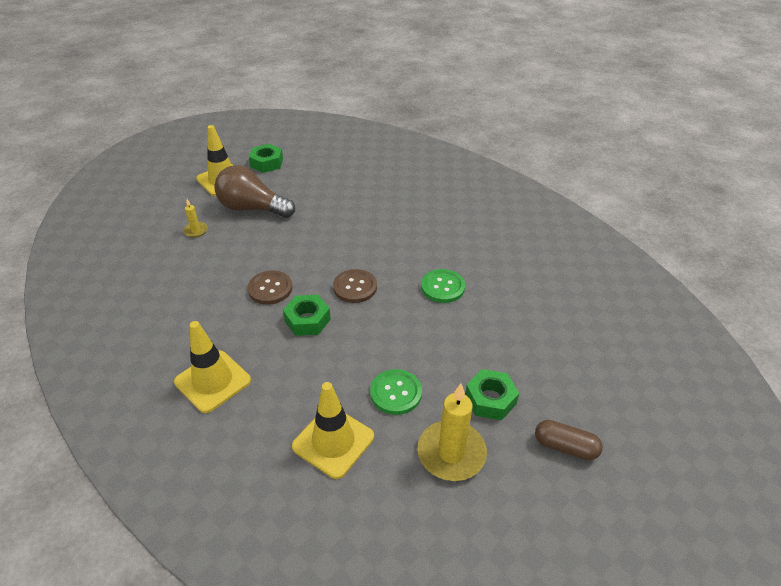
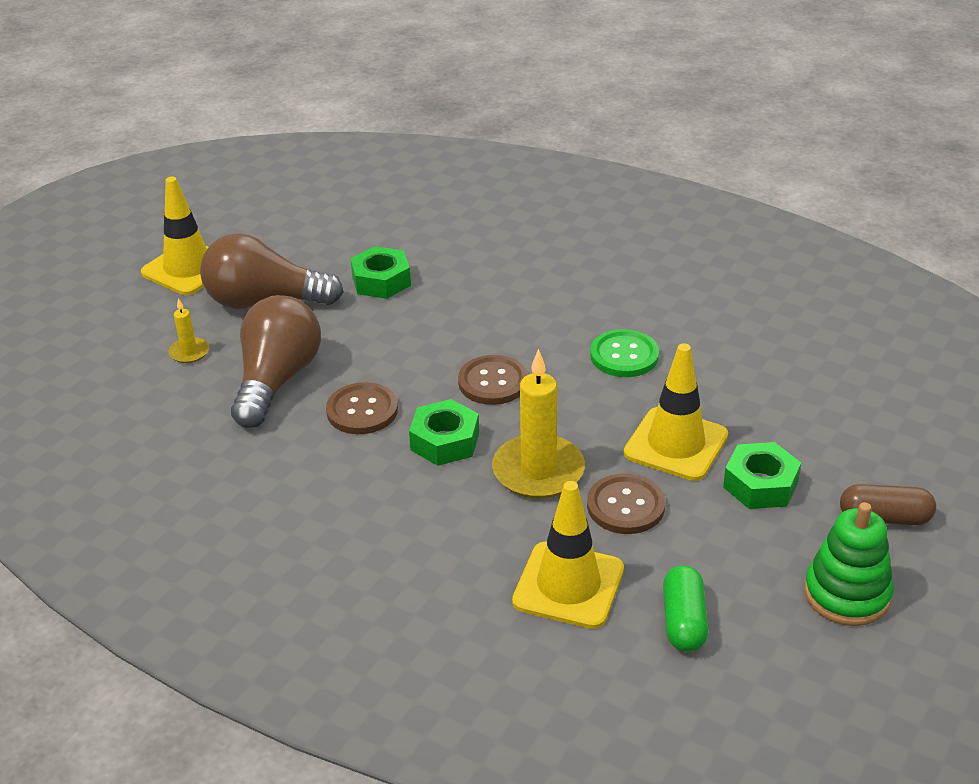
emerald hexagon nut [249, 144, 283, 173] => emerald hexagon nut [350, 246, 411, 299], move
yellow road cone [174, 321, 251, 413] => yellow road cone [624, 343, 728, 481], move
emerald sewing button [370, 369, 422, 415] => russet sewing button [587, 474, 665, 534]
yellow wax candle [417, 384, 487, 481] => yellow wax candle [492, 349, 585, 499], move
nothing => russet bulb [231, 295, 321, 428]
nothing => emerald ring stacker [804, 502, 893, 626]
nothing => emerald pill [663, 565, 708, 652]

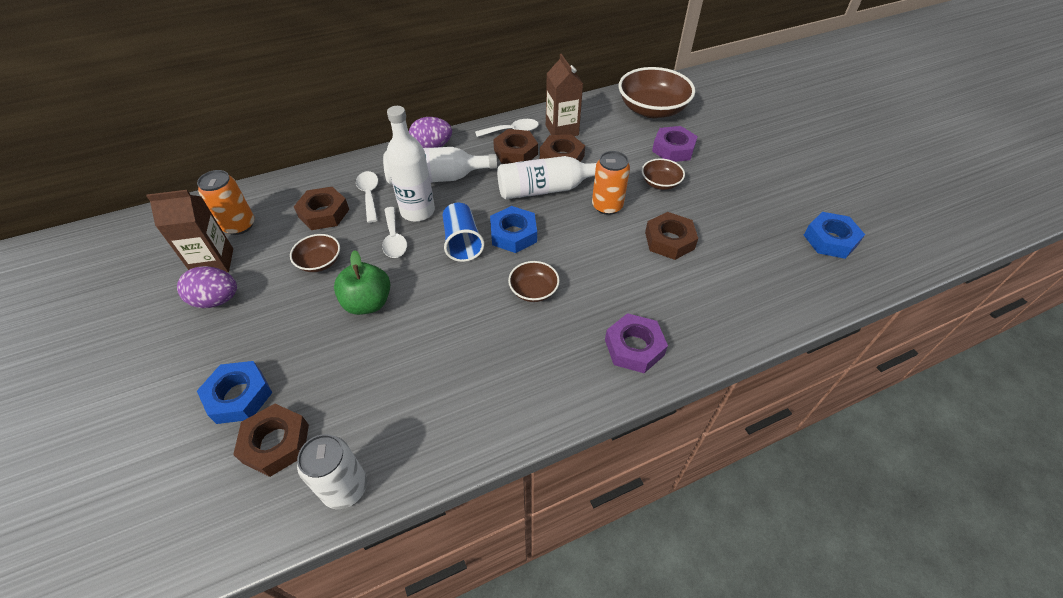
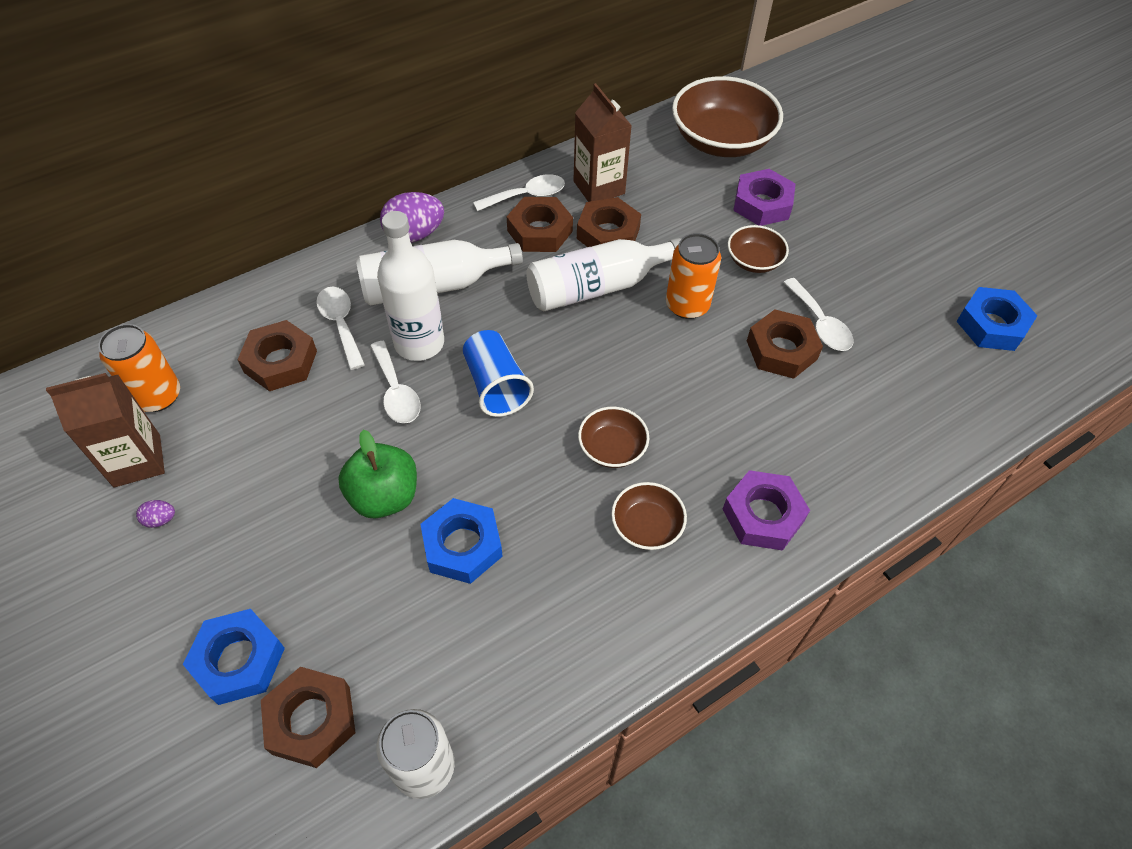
royal blue hexagon nut [490, 206, 537, 253] => royal blue hexagon nut [420, 498, 503, 584], move
russet deep dish [290, 234, 340, 272] => russet deep dish [611, 482, 687, 550], move
purple egg [177, 266, 237, 308] => purple egg [136, 500, 175, 528], x0.46
nothing => pure white teaspoon [783, 278, 854, 351]

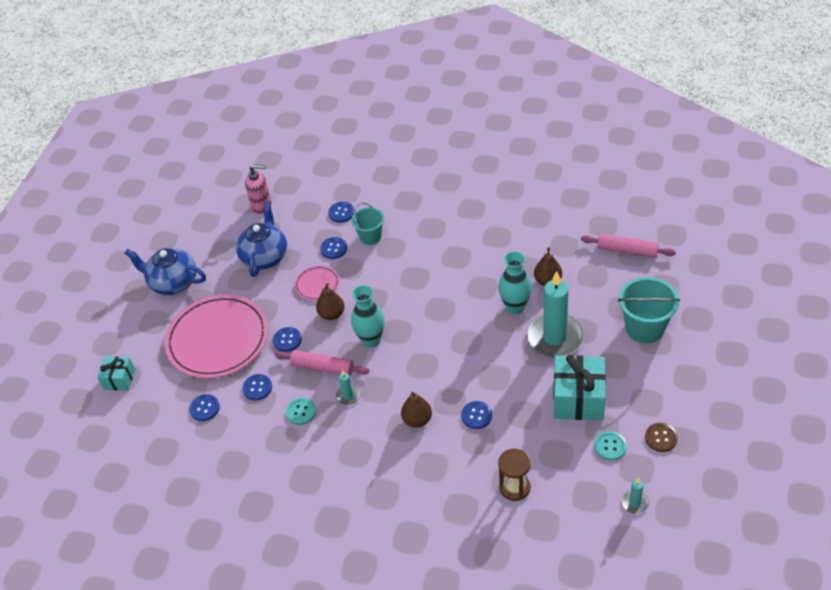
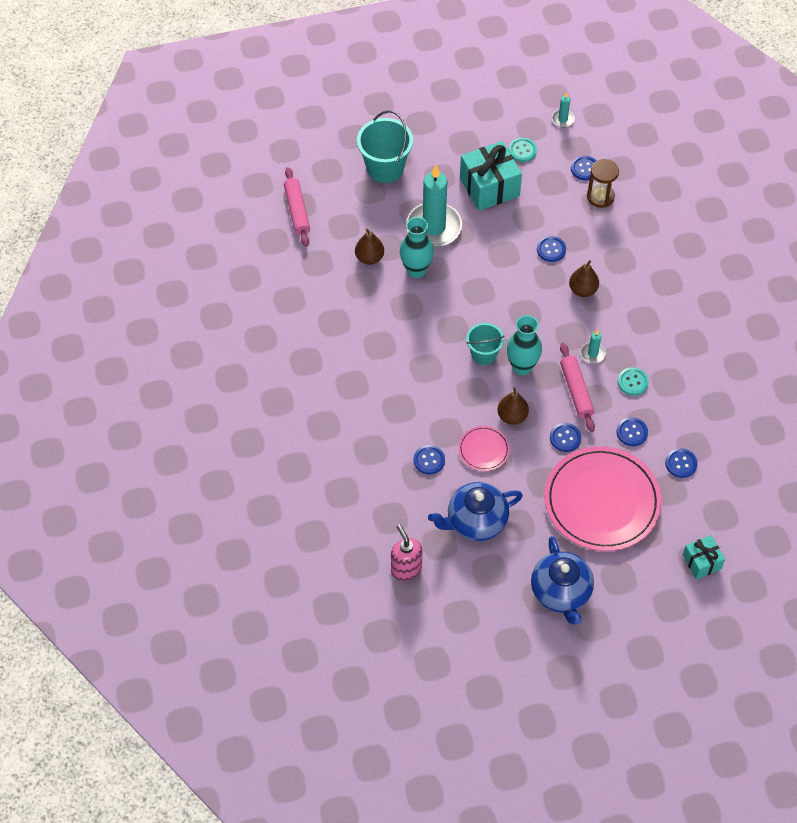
royal blue sewing button [328, 202, 354, 223] => royal blue sewing button [571, 156, 597, 180], move
turquoise bucket [351, 203, 384, 245] => turquoise bucket [466, 323, 505, 365], move
russet sewing button [645, 423, 678, 452] => nothing

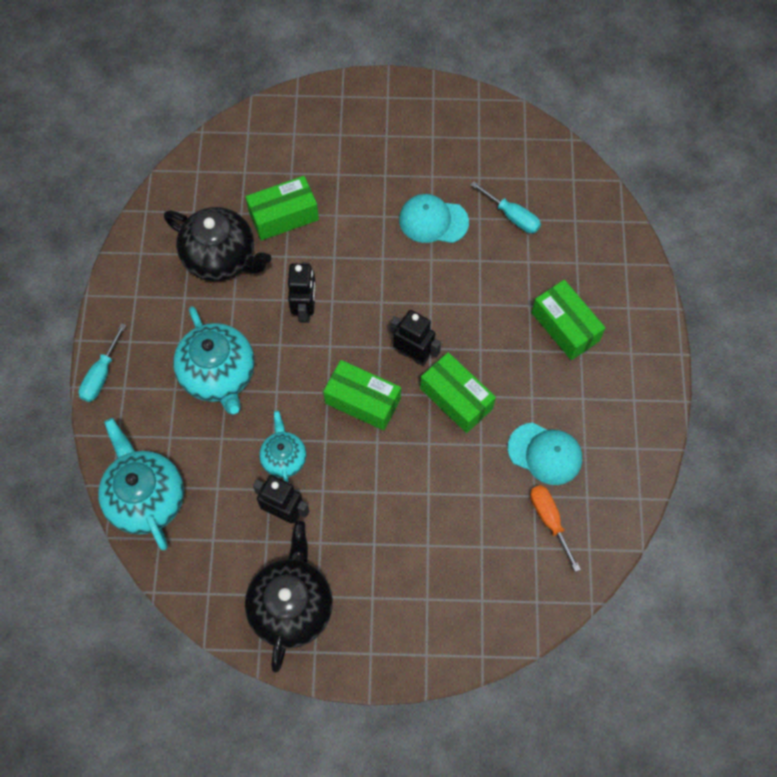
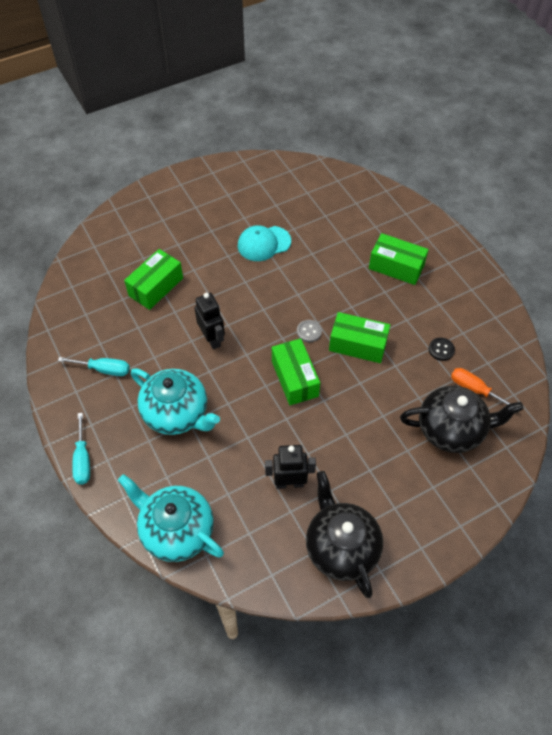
turquoise screwdriver [471, 181, 541, 233] => turquoise screwdriver [58, 357, 130, 376], move
black china teapot [164, 207, 271, 281] => black china teapot [400, 386, 524, 453], move
black robot [390, 310, 441, 366] => gray sewing button [297, 320, 322, 342]
emerald box [323, 360, 401, 431] => emerald box [272, 338, 320, 405], 75 degrees clockwise
turquoise china teapot [259, 411, 306, 482] => nothing
turquoise cap [508, 423, 582, 485] => black sewing button [429, 338, 455, 361]

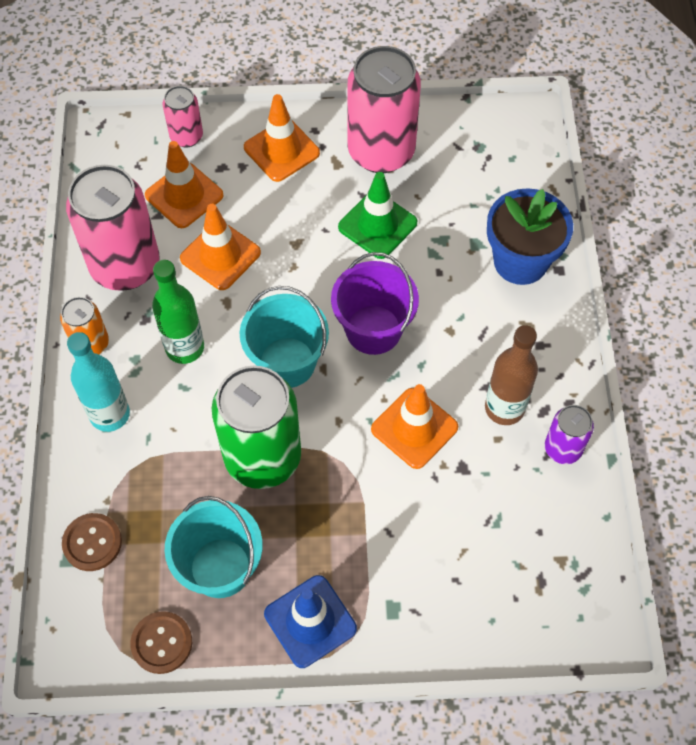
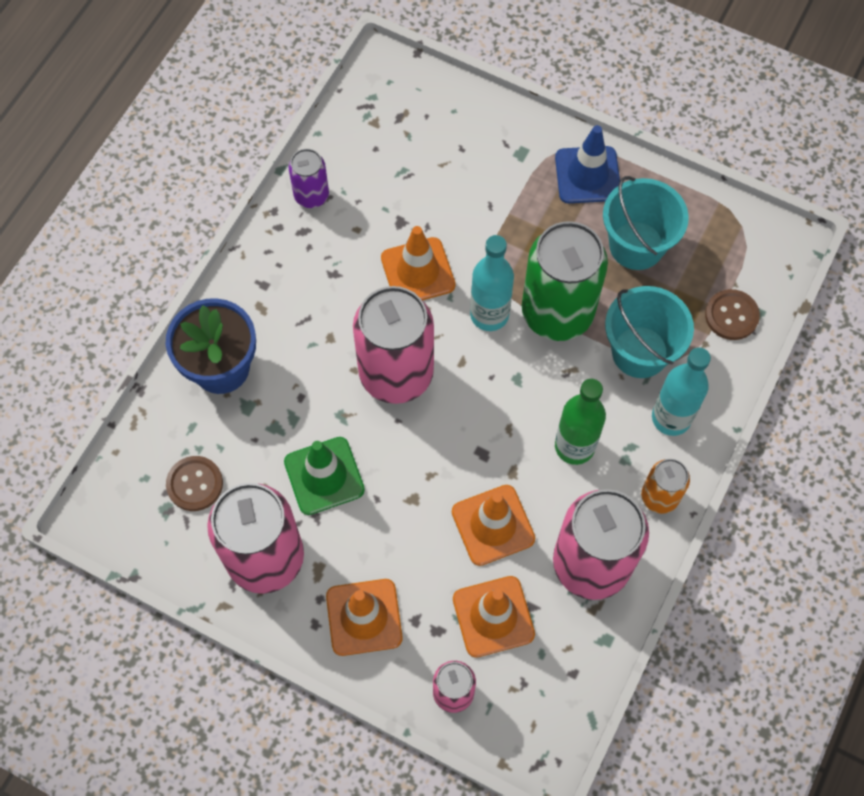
purple bucket [331, 252, 419, 355] => rosy soda can [353, 286, 434, 404]
turquoise bucket [240, 286, 329, 388] => turquoise bucket [605, 286, 694, 378], move
russet flask [485, 325, 538, 425] => nothing
russet sewing button [130, 611, 192, 674] => russet sewing button [166, 456, 223, 511], move
nothing => turquoise flask [470, 235, 514, 331]

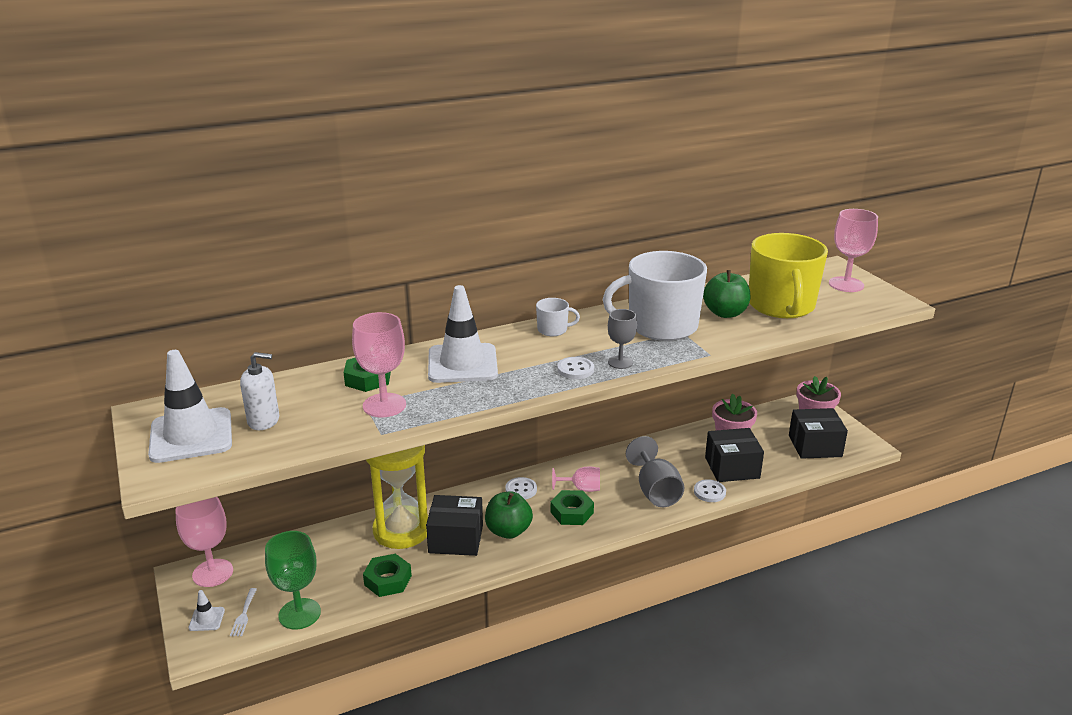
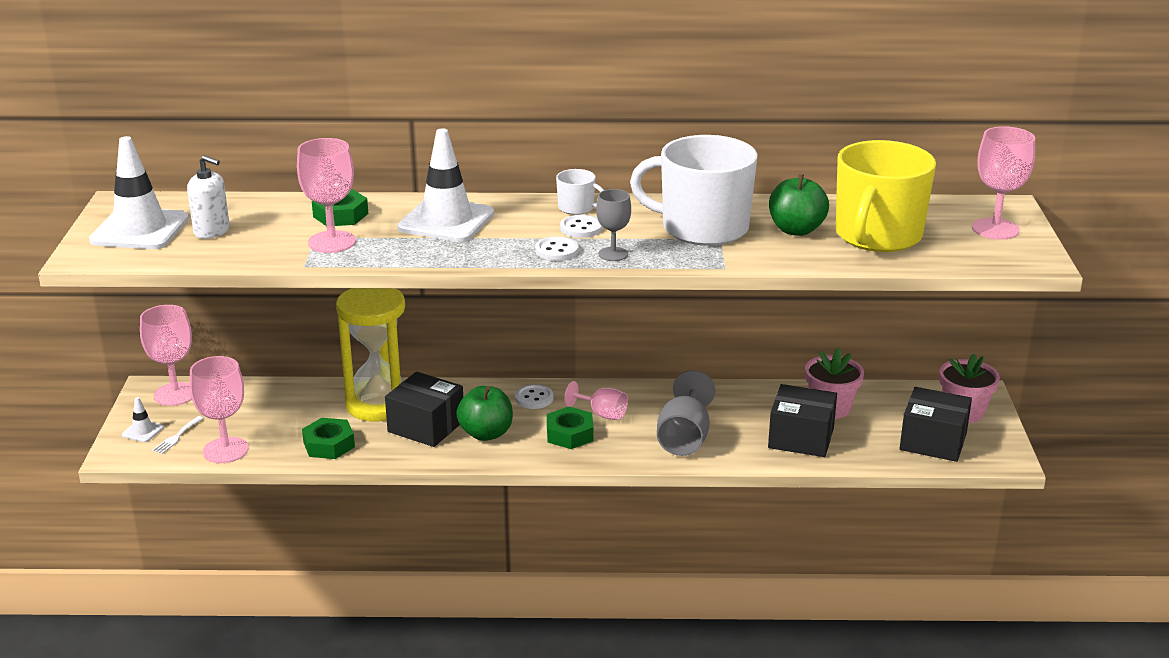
pure white sewing button [694, 479, 726, 502] => pure white sewing button [560, 215, 602, 238], move
emerald chalice [265, 531, 321, 630] => rosy chalice [190, 356, 249, 463]

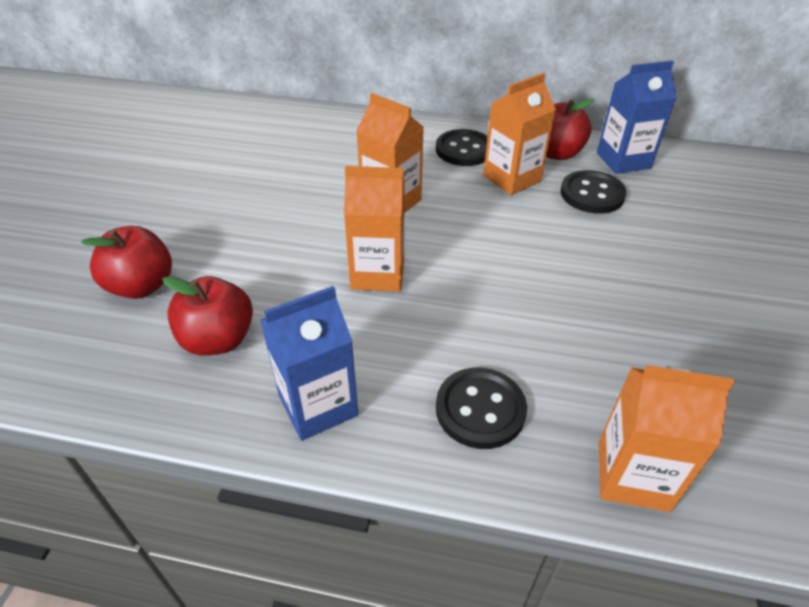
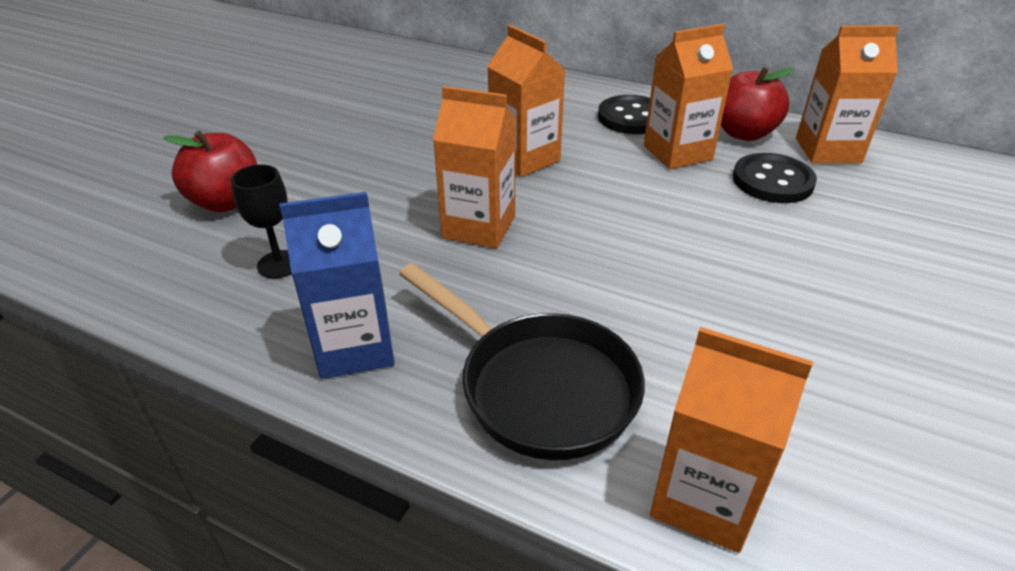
royal blue carton [597, 60, 677, 174] => orange-coloured carton [796, 26, 899, 163]
crimson apple [162, 276, 253, 356] => black chalice [231, 164, 292, 278]
black sewing button [436, 367, 527, 449] => black pan [399, 263, 645, 460]

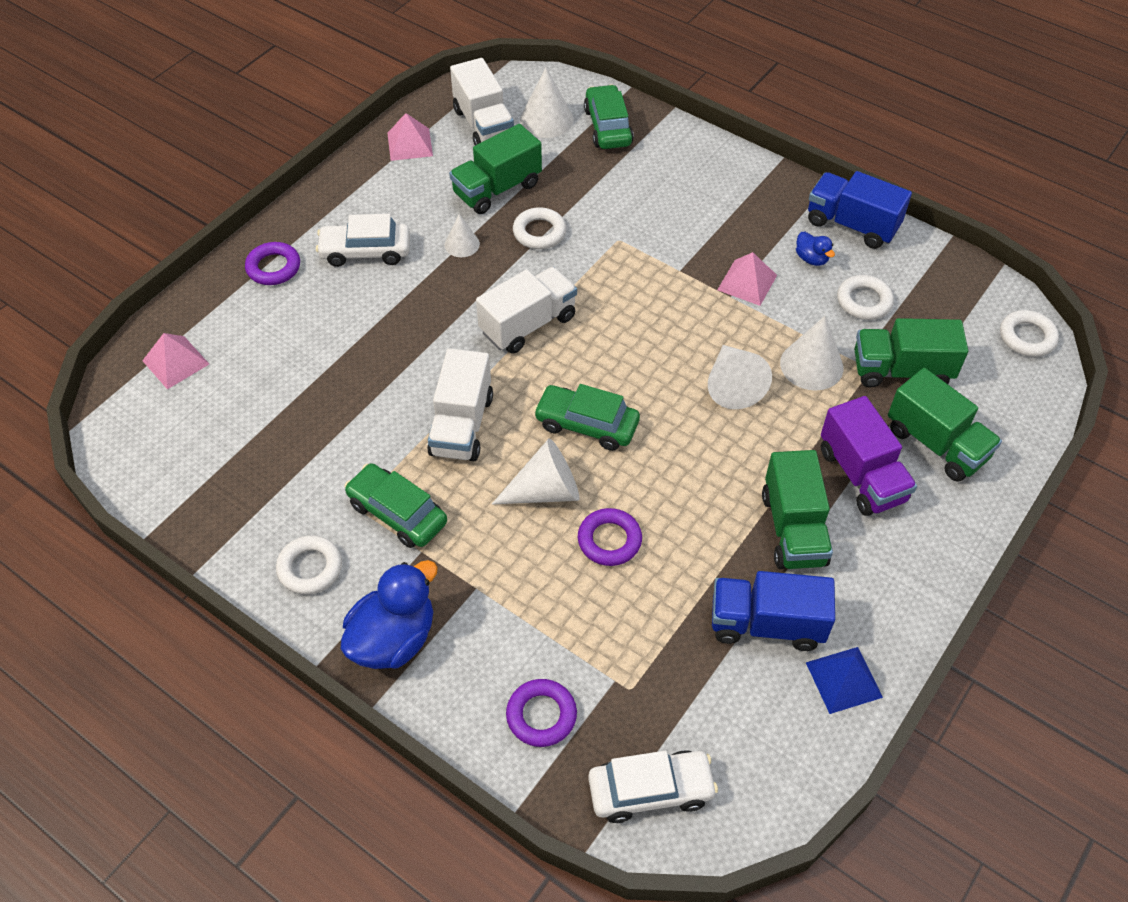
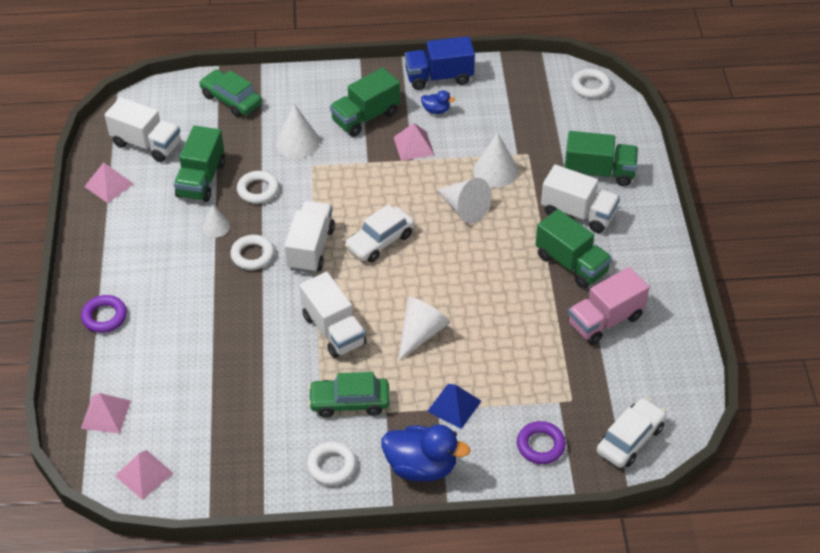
pure white solid cone [520, 67, 574, 138] => pure white solid cone [276, 104, 320, 158], move
pure white car [316, 214, 410, 267] => pure white car [345, 204, 415, 262], move
pure white ring [837, 275, 894, 320] => pure white ring [230, 235, 274, 270], move
emerald truck [854, 318, 968, 387] => emerald truck [330, 68, 400, 137], move
emerald car [533, 384, 640, 451] => nothing
purple truck [821, 396, 917, 516] => pure white truck [541, 165, 620, 233]
purple ring [578, 508, 642, 566] => nothing
royal blue rubber duck [341, 560, 438, 669] => royal blue rubber duck [382, 425, 470, 481], 105 degrees clockwise
royal blue truck [712, 571, 835, 651] => rosy truck [568, 267, 650, 345]
royal blue pyramid shape [806, 647, 883, 714] => royal blue pyramid shape [427, 384, 481, 429], move
nothing => rosy pyramid shape [115, 450, 173, 500]

